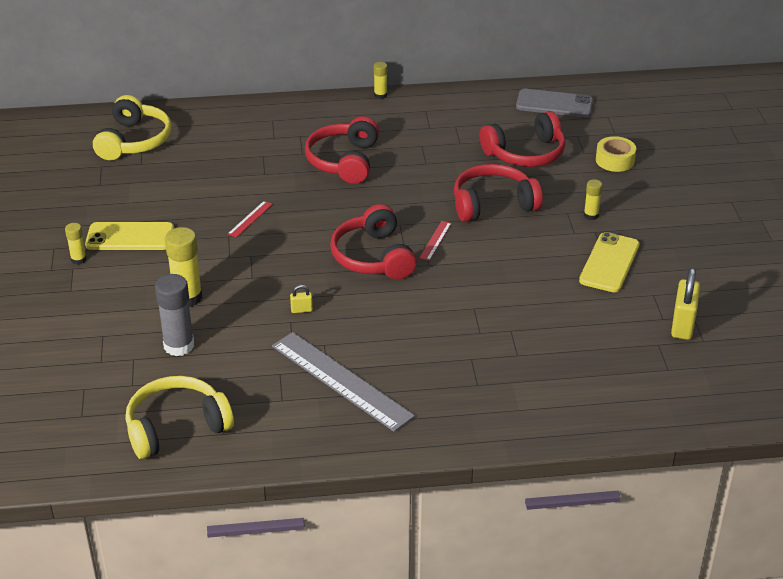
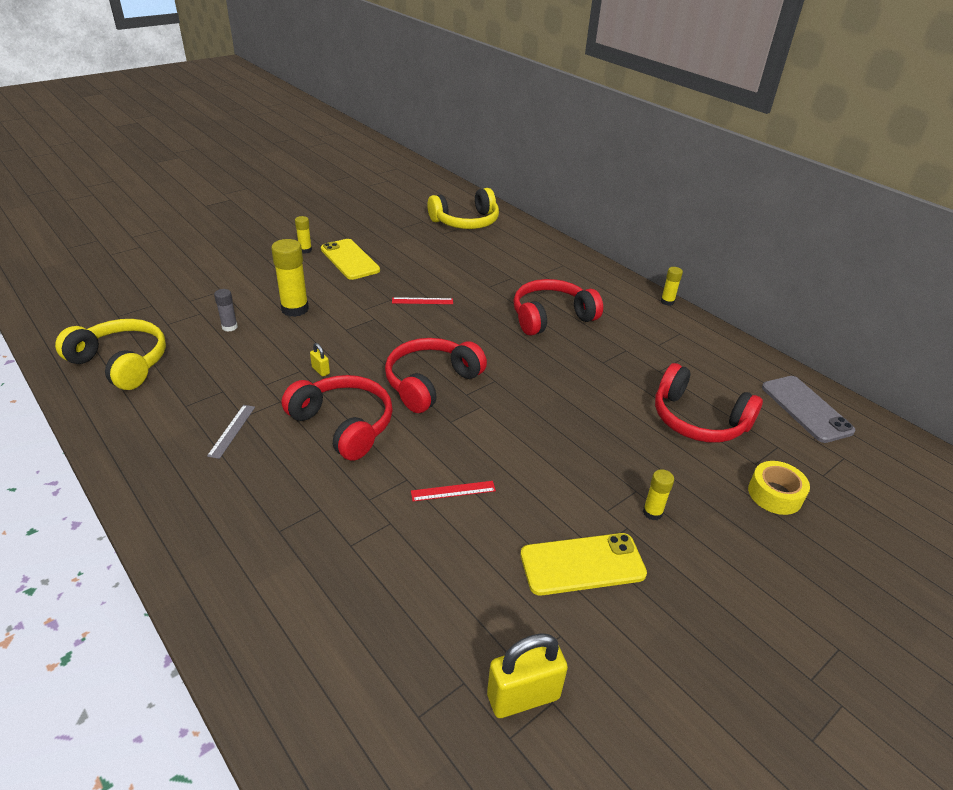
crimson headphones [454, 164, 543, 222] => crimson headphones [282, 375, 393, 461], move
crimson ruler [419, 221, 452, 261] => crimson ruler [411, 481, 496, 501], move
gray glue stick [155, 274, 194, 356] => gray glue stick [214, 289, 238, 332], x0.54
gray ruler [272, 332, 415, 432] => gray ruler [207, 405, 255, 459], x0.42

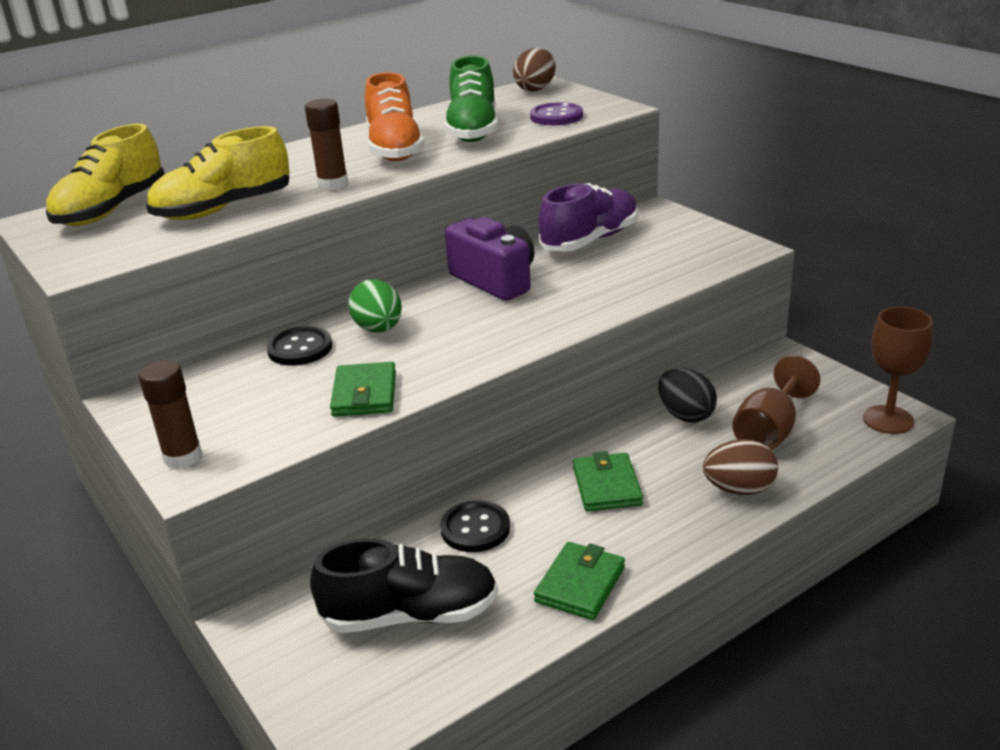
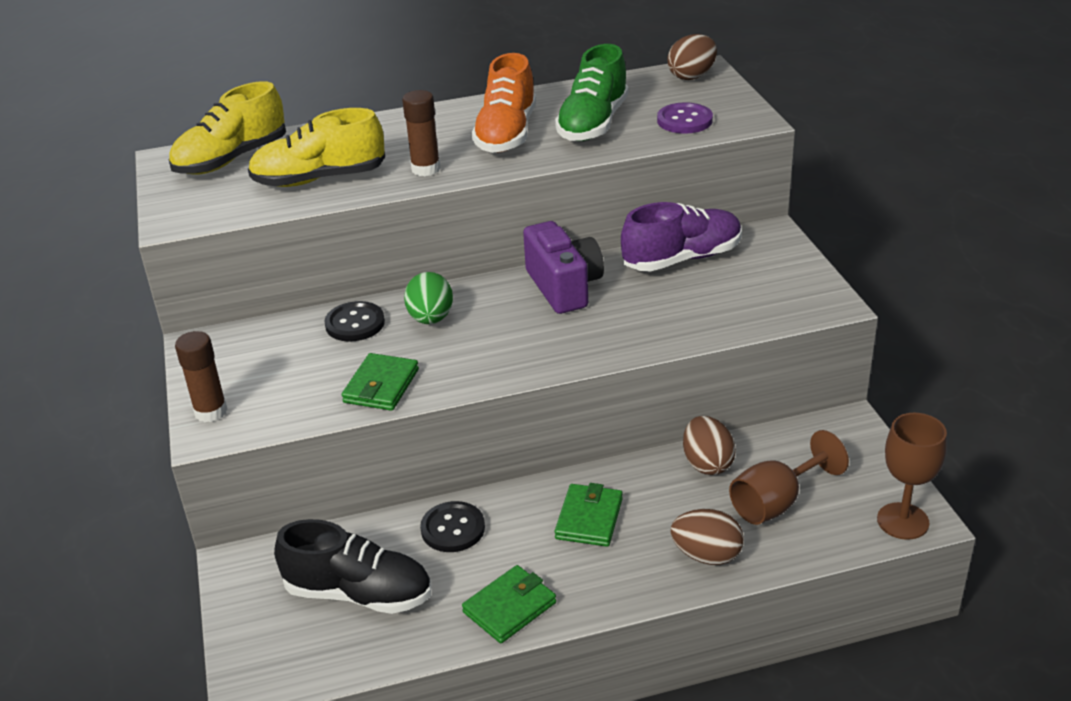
black egg [658, 368, 717, 423] => russet egg [683, 416, 736, 475]

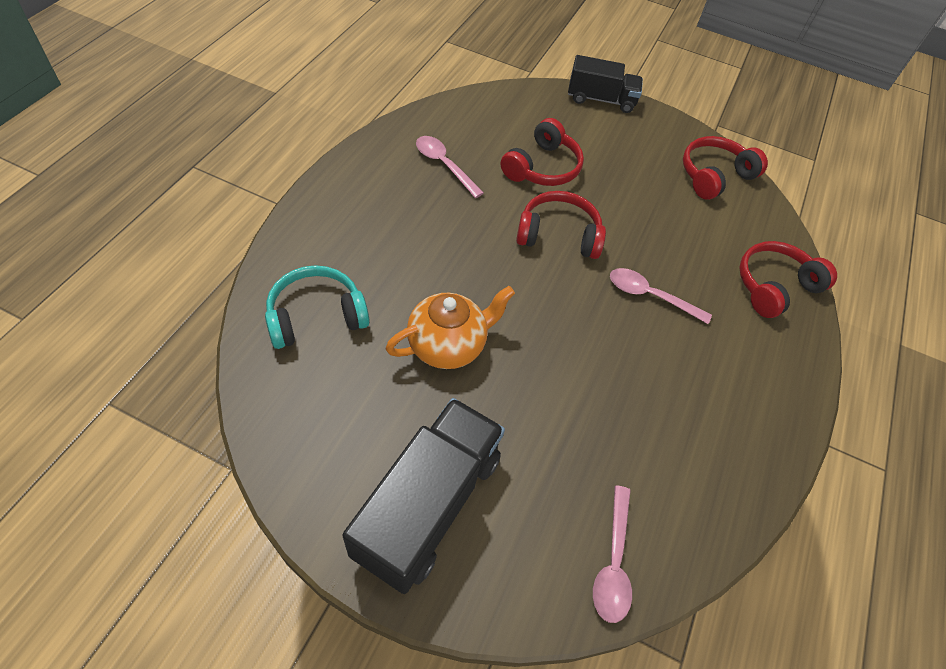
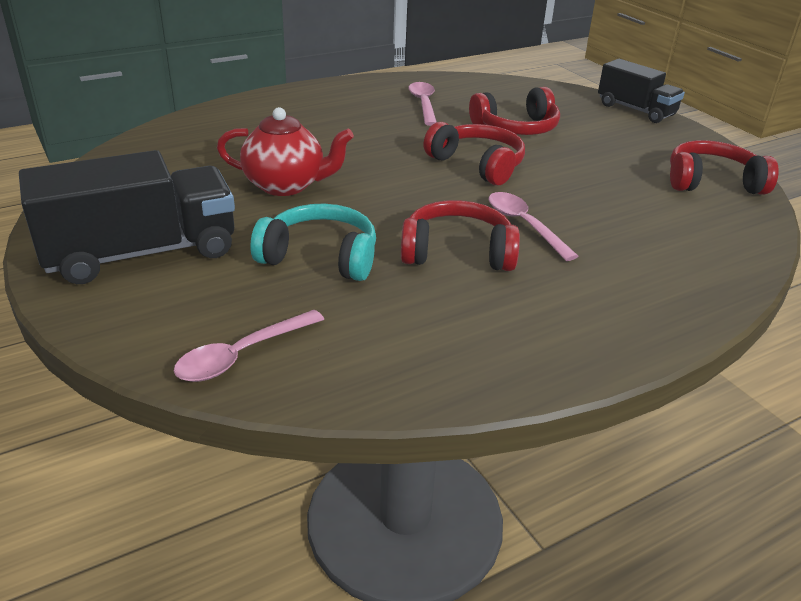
crimson headphones [739, 241, 837, 318] => crimson headphones [401, 200, 520, 271], move
turquoise headphones [265, 265, 370, 349] => turquoise headphones [250, 204, 376, 281], move
orange-coloured china teapot [386, 286, 515, 369] => crimson china teapot [217, 107, 354, 196]

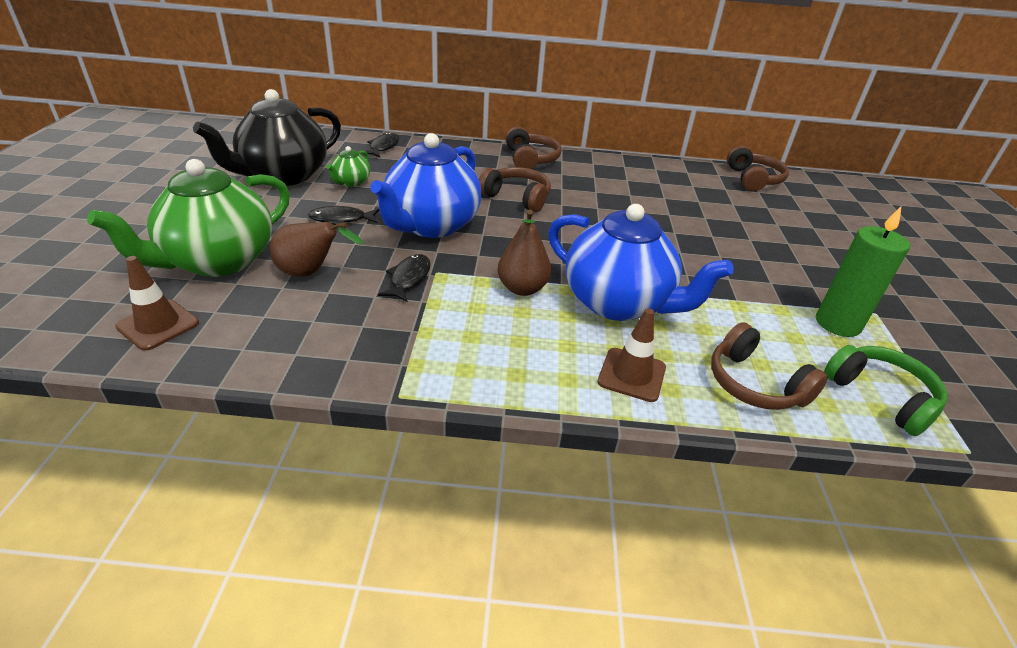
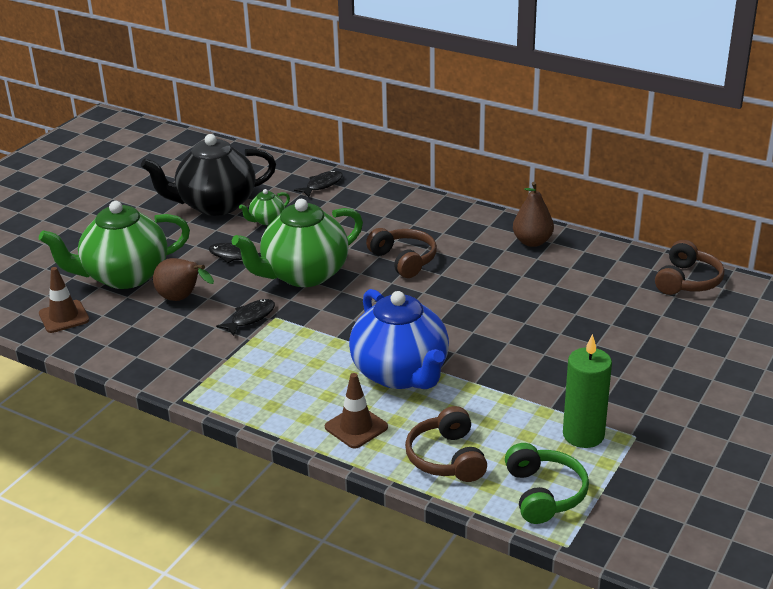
russet headphones [506, 126, 562, 169] => nothing
royal blue china teapot [370, 133, 481, 238] => emerald china teapot [232, 199, 363, 287]
russet toy pear [497, 210, 551, 296] => russet toy pear [513, 182, 554, 247], move

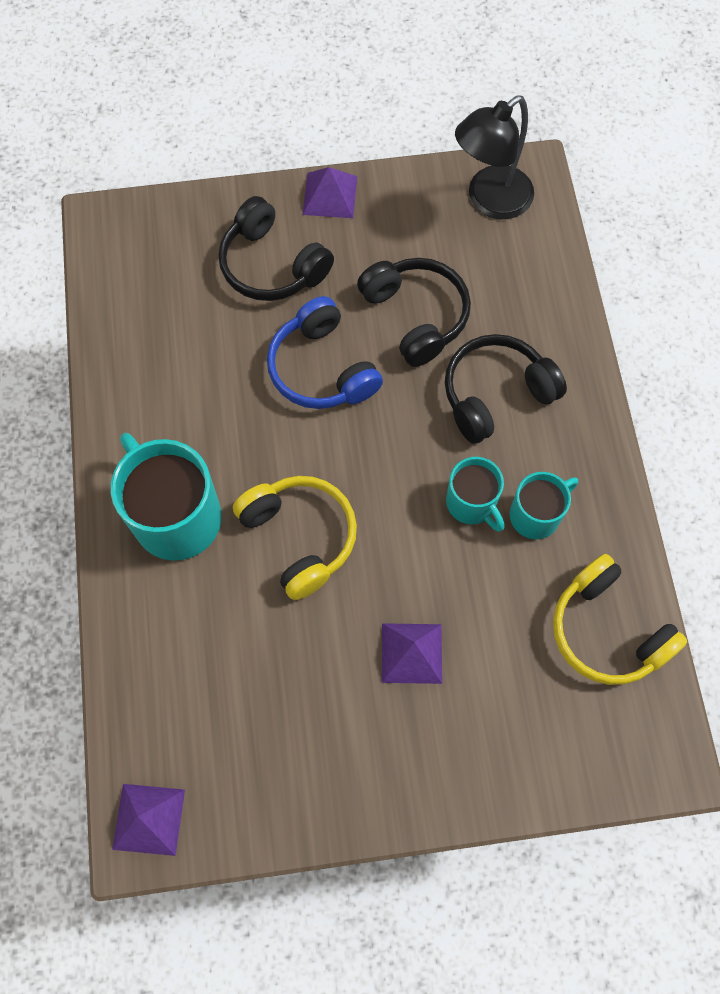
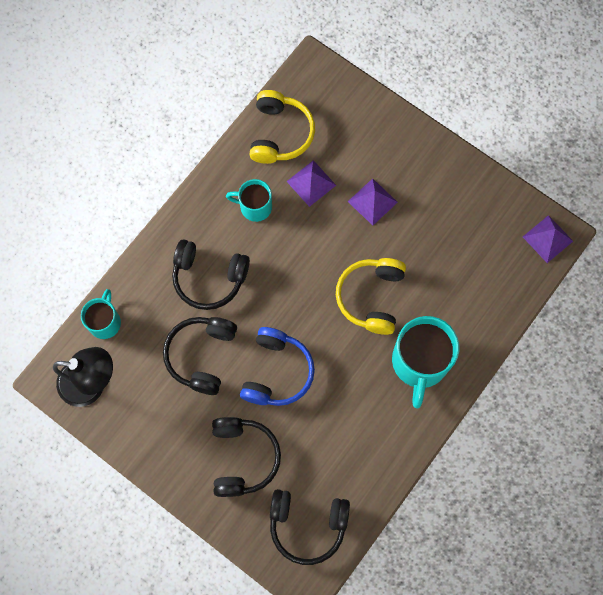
purple pyramid shape [302, 167, 357, 218] => purple pyramid shape [286, 160, 336, 207], move
turquoise mug [446, 457, 504, 532] => turquoise mug [81, 289, 121, 339], move
nothing => black headphones [270, 489, 350, 565]

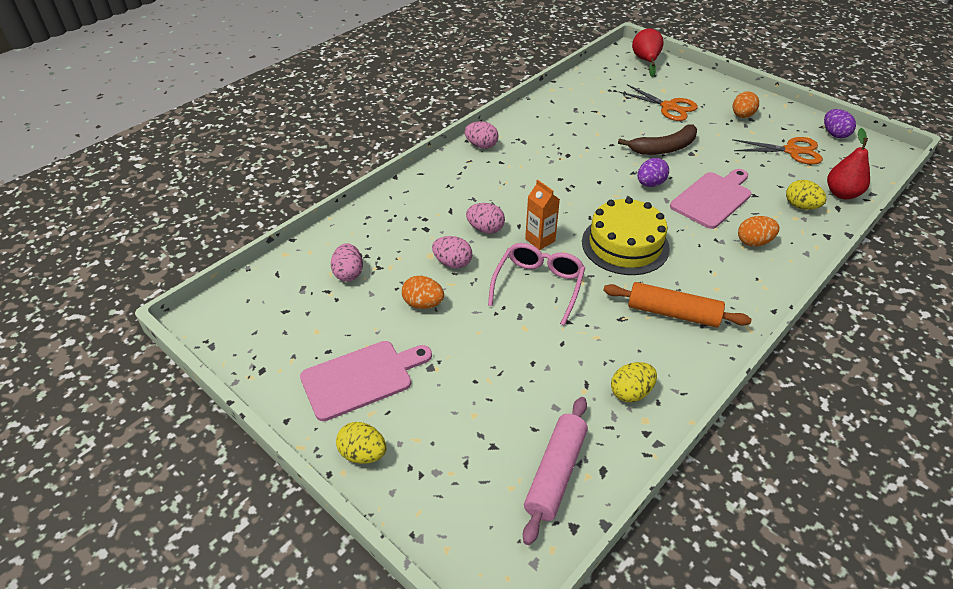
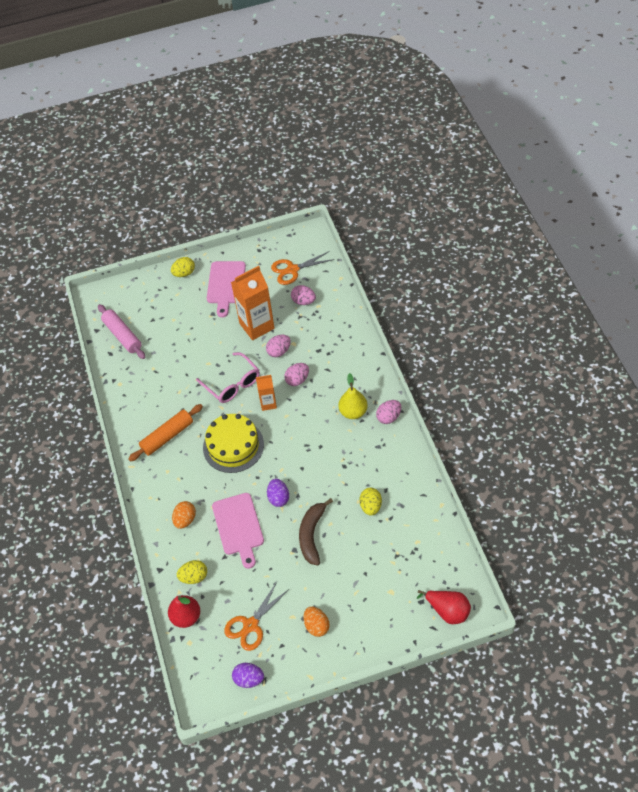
orange-coloured scissors [619, 84, 698, 121] => orange-coloured scissors [271, 251, 335, 285], move
orange-coloured egg [402, 276, 444, 309] => orange-coloured carton [231, 266, 275, 340]
yellow egg [611, 362, 657, 402] => yellow egg [360, 488, 382, 516], move
nothing => yellow toy pear [338, 373, 368, 419]

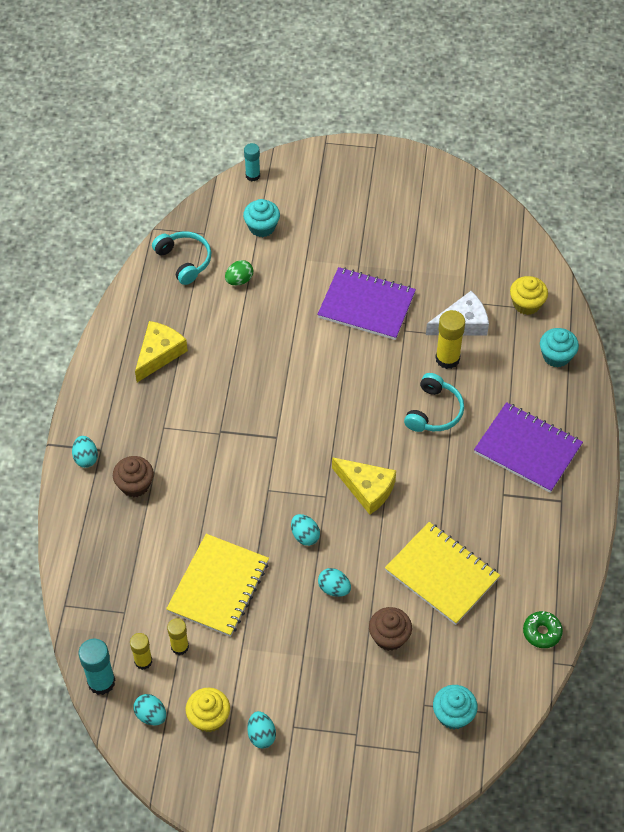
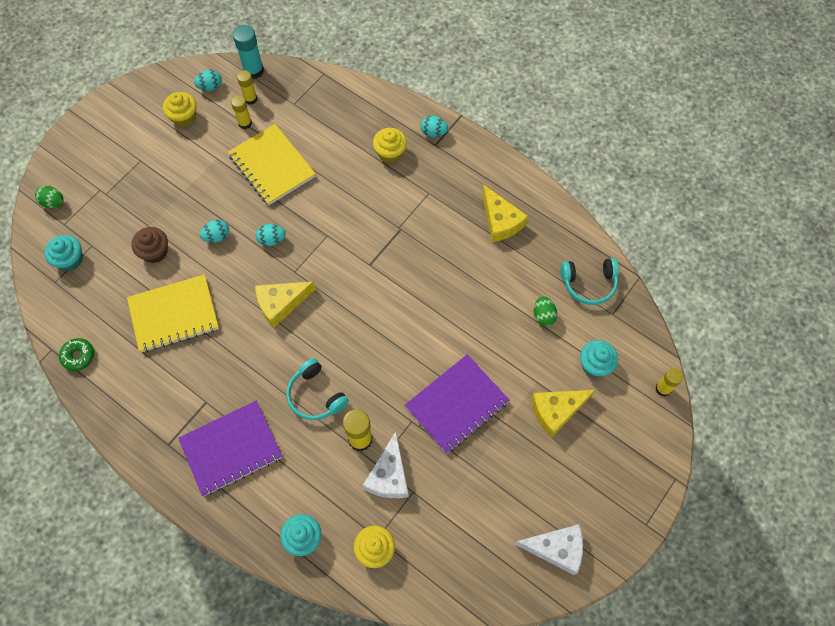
turquoise glue stick [244, 143, 260, 181] => yellow glue stick [656, 368, 683, 396]
russet fairy cake [113, 456, 154, 497] => yellow fairy cake [373, 128, 407, 163]
turquoise egg [247, 711, 276, 749] => nothing
nothing => emerald egg [35, 186, 64, 208]
nothing => yellow cheese [531, 390, 595, 438]
nothing => pure white cheese [515, 524, 583, 575]

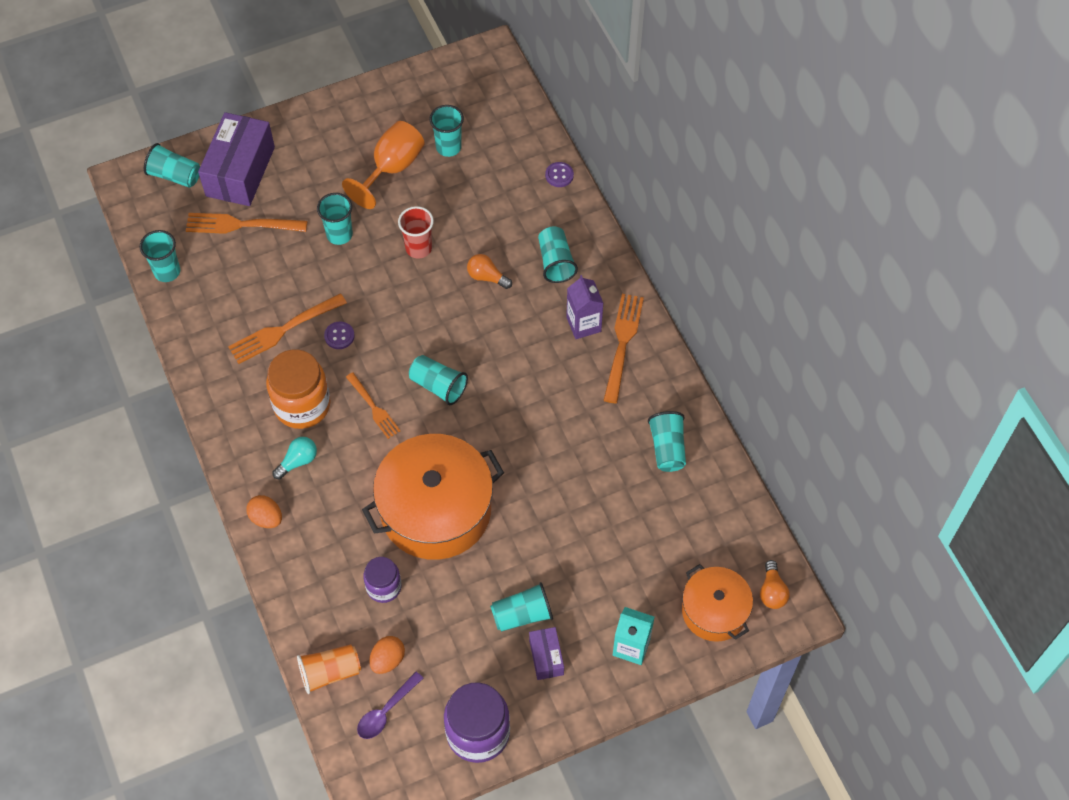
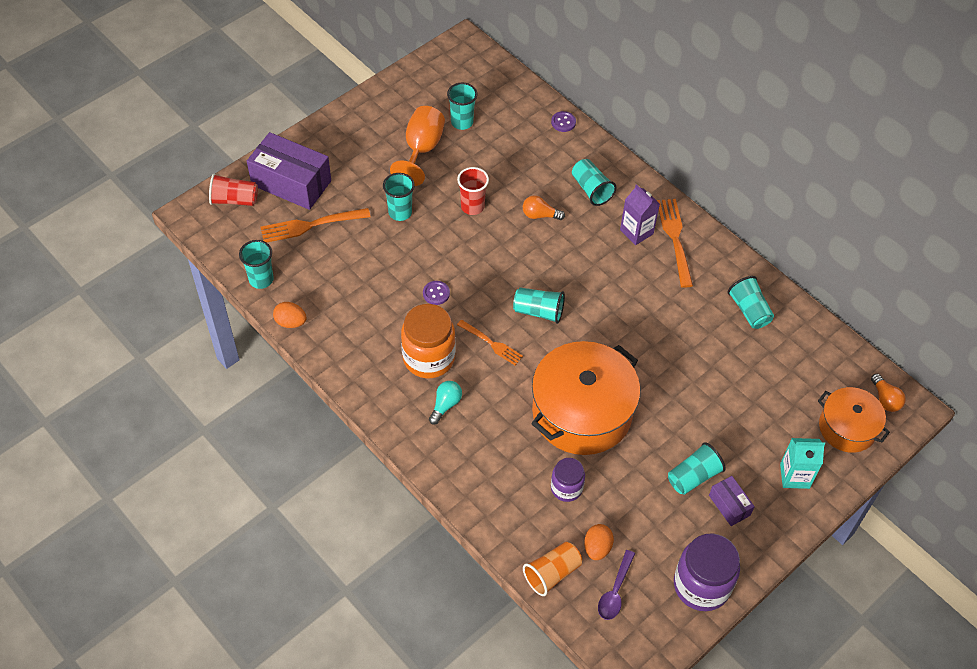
purple box [198, 112, 275, 206] => purple box [247, 132, 331, 210], 60 degrees counterclockwise
turquoise tumbler [144, 143, 200, 188] => crimson tumbler [209, 174, 258, 206]
orange-coloured fork [228, 293, 347, 364] => nothing
orange-coloured egg [246, 495, 282, 528] => orange-coloured egg [273, 302, 307, 328], move

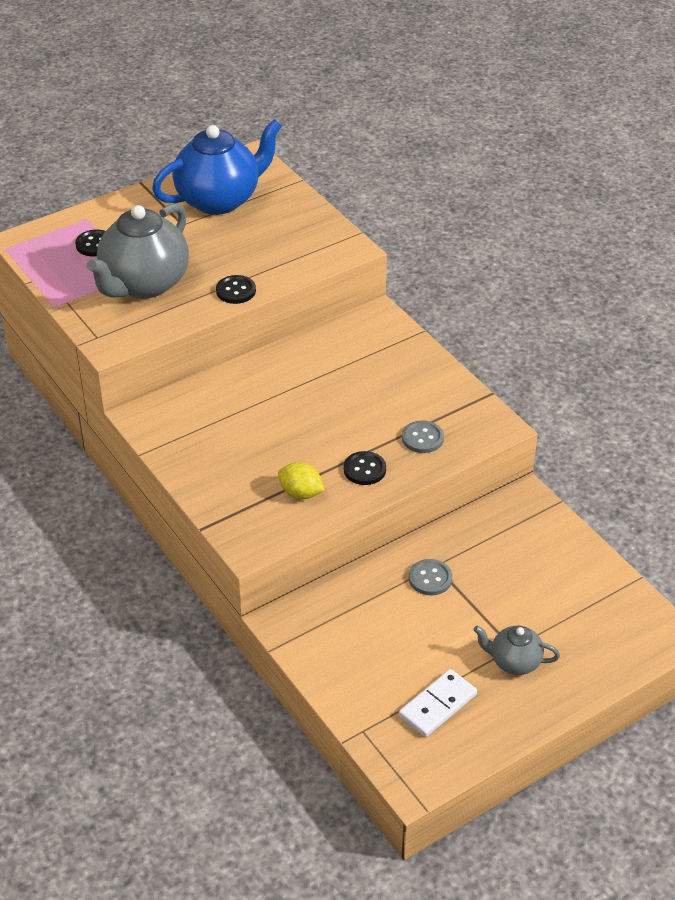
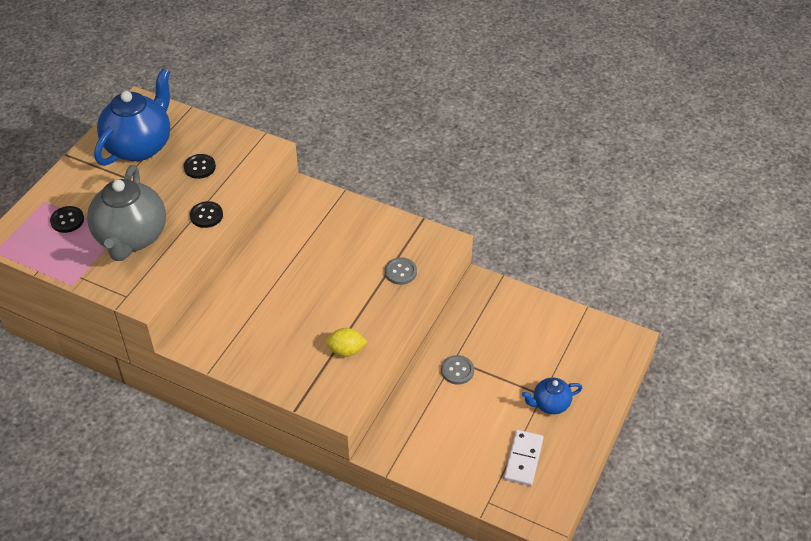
black sewing button [344, 451, 386, 485] => black sewing button [184, 154, 216, 179], move
gray china teapot [474, 626, 560, 675] => royal blue china teapot [522, 377, 582, 414]

